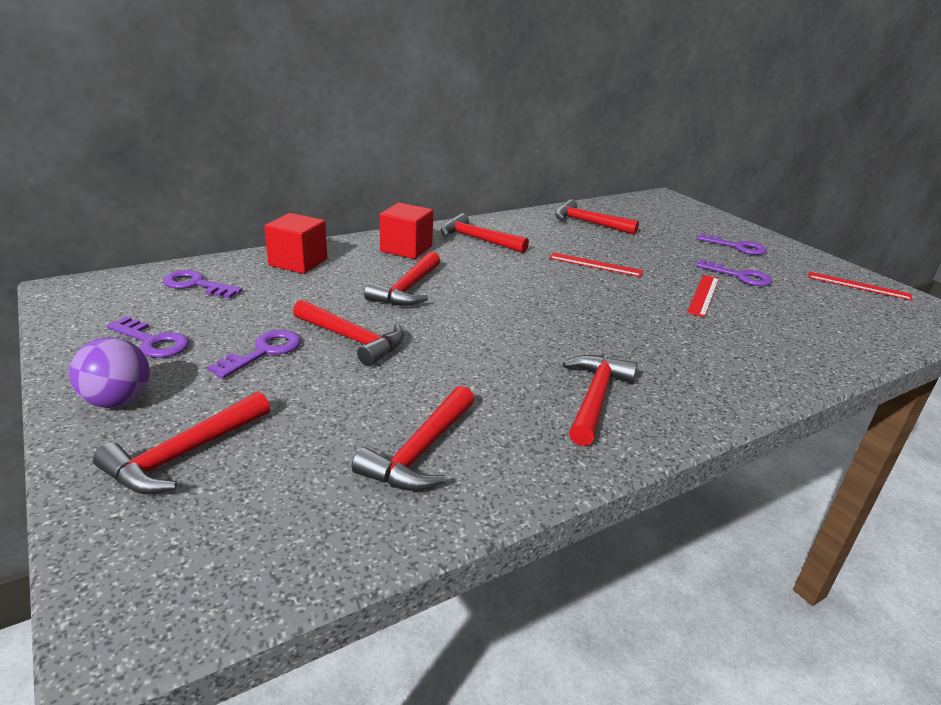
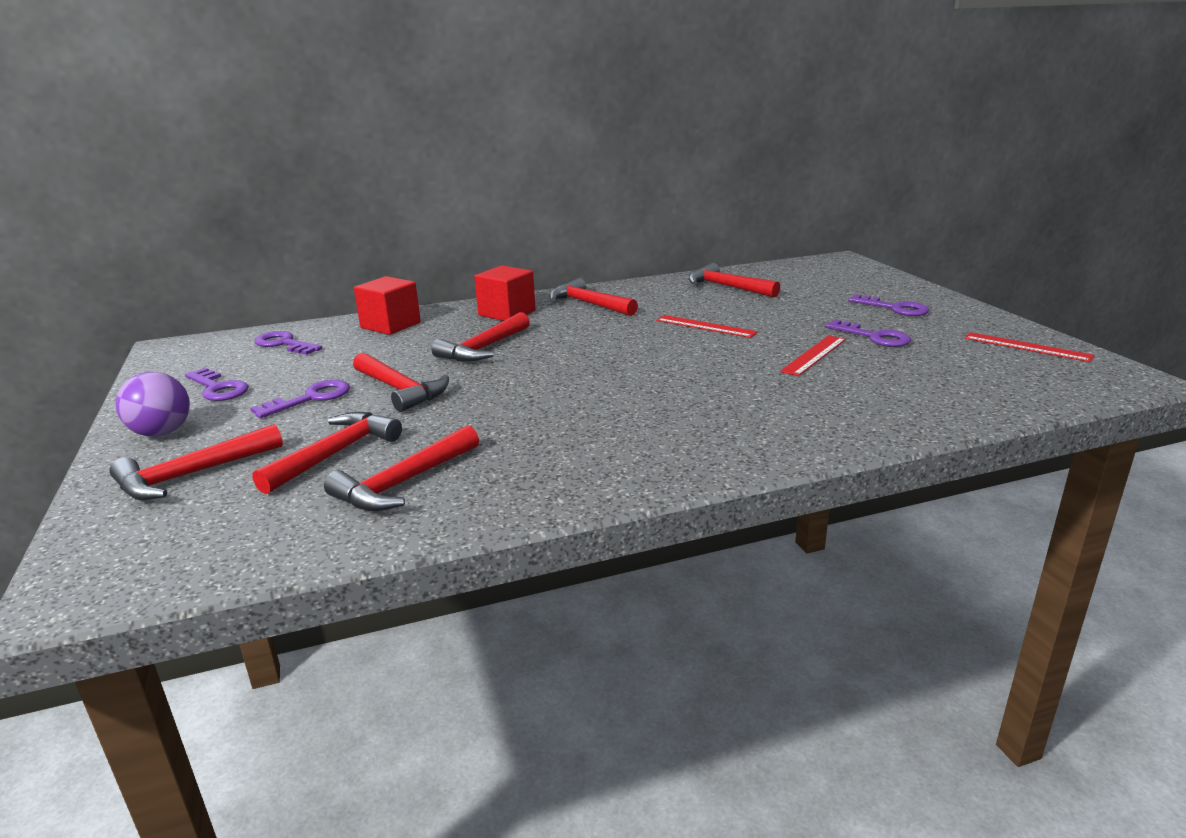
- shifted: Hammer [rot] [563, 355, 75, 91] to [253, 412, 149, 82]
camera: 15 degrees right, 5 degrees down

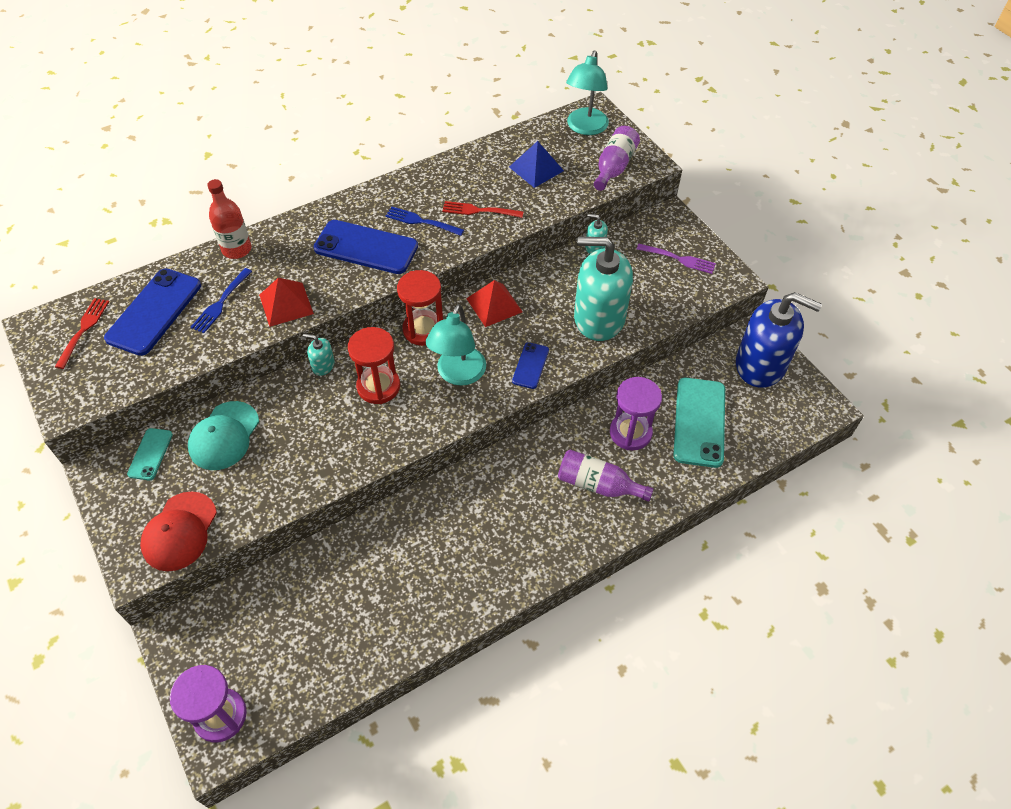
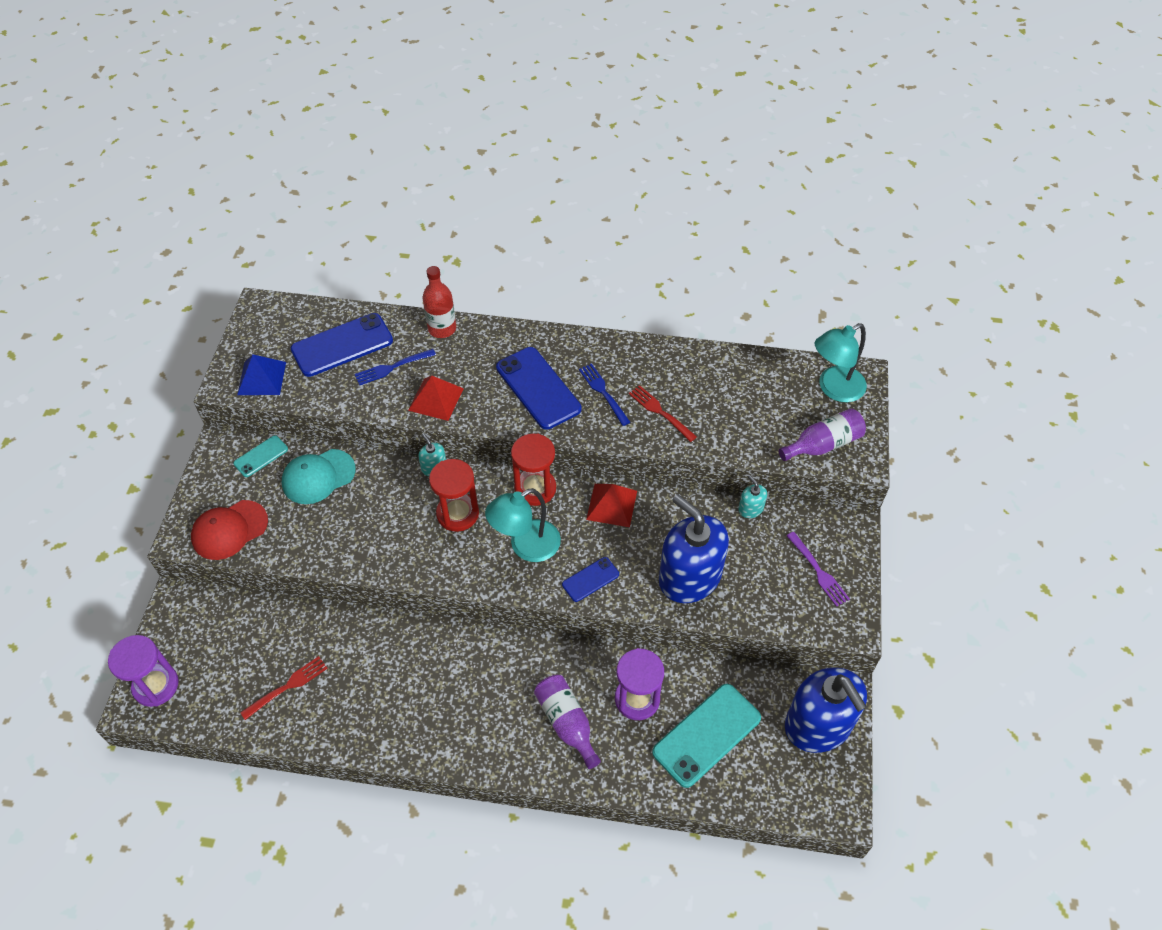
- shifted: Gabel [rot] [55, 298, 54, 71] to [240, 656, 88, 64]
- shifted: Pyramide [blau] [509, 141, 55, 47] to [237, 354, 49, 41]
- repainted: Seifenspender [türkis] [574, 237, 59, 104] to Seifenspender [blau] [659, 494, 70, 109]
camera: 40 degrees right, 0 degrees up

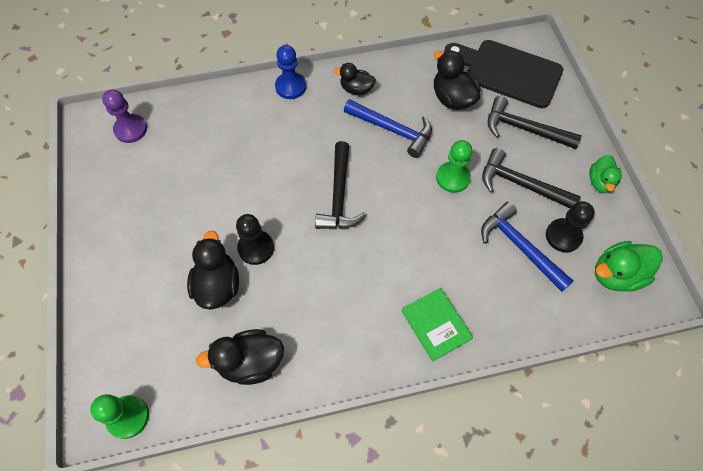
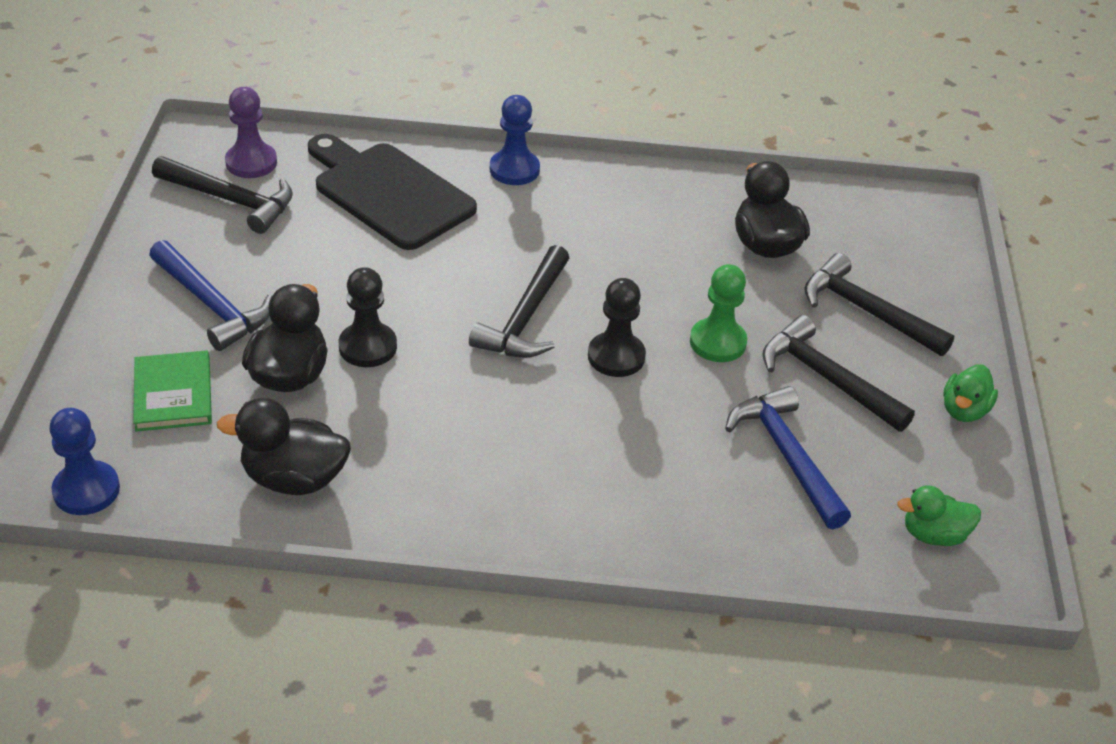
- gone: Ente [schwarz] [334, 63, 42, 32]
- new: Hammer [schwarz] [152, 156, 141, 78]
- shifted: Hammer [blau] [344, 99, 88, 59] to [149, 240, 123, 111]
- shifted: Buch [grün] [401, 288, 72, 74] to [133, 350, 79, 82]
- shifted: Schneidebrett [schwarz] [444, 40, 119, 68] to [308, 134, 169, 116]
- shifted: Bauer [schwarz] [546, 201, 49, 52] to [588, 278, 58, 99]
- repainted: Bauer [grün] [90, 394, 59, 45] to Bauer [blau] [49, 408, 71, 107]
- scaled: Ente [grün] [595, 241, 68, 51] = [897, 485, 84, 61] x0.66
camera: 15 degrees right, 20 degrees down

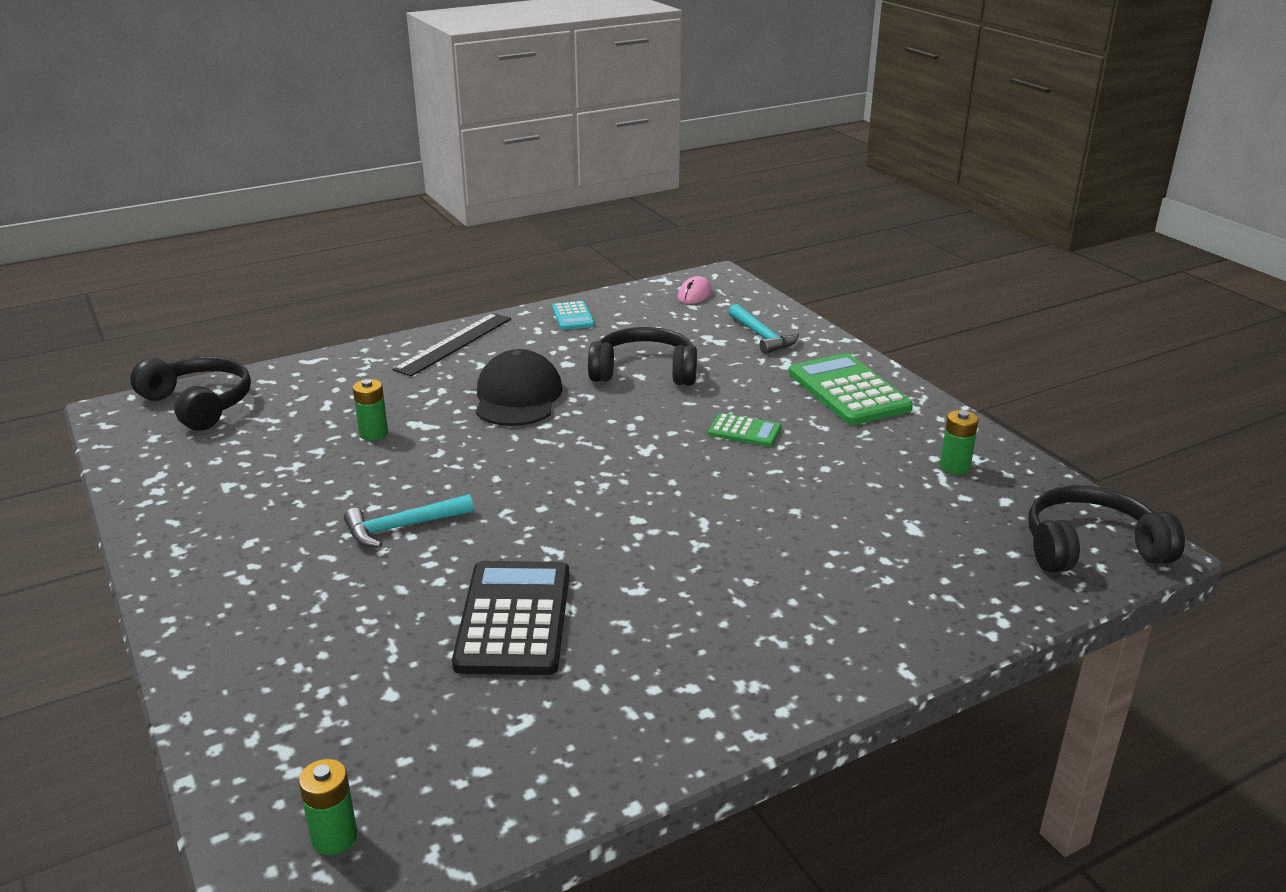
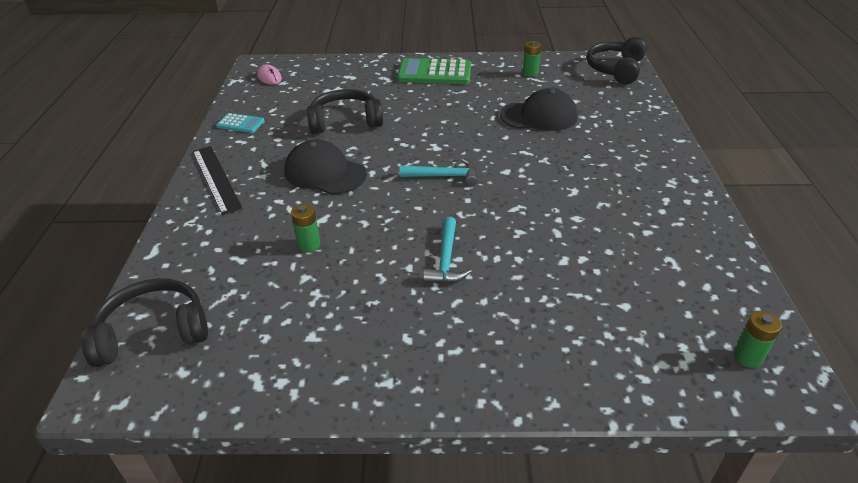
- gone: Taschenrechner [schwarz] [452, 561, 117, 114]
- gone: Taschenrechner [grün] [708, 413, 73, 34]
- new: Kappe [schwarz] [500, 88, 78, 43]
- shifted: Hammer [türkis] [728, 304, 71, 50] to [400, 158, 78, 28]
- rotated: Kopfhörer [schwarz] [588, 327, 109, 59] = [307, 89, 76, 45] 45 degrees clockwise
camera: 60 degrees left, 10 degrees up

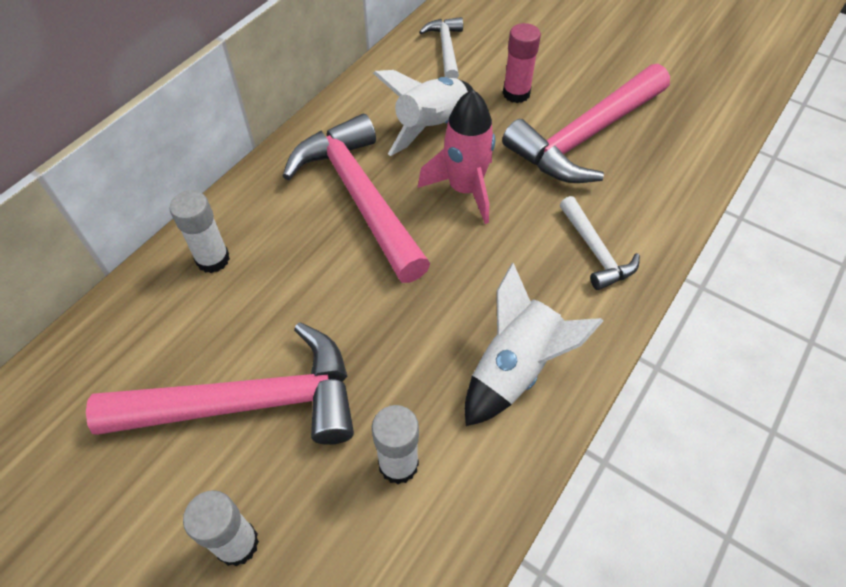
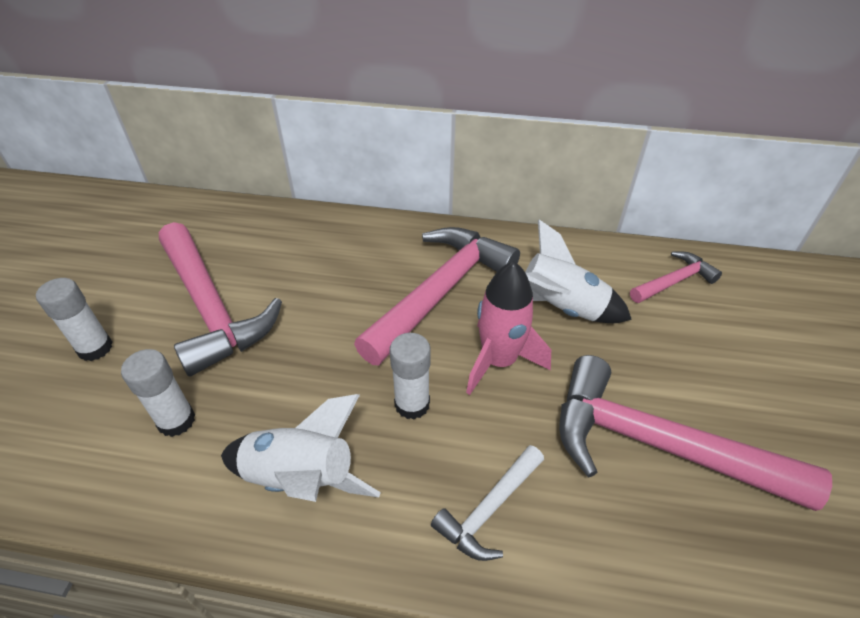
- gone: Klebestift [rosa] [503, 23, 38, 80]
- shifted: Klebestift [weiß] [169, 190, 61, 83] to [390, 333, 40, 86]
- repainted: Hammer [weiß] [419, 17, 44, 62] to Hammer [rosa] [630, 251, 92, 52]
camera: 65 degrees right, 10 degrees down

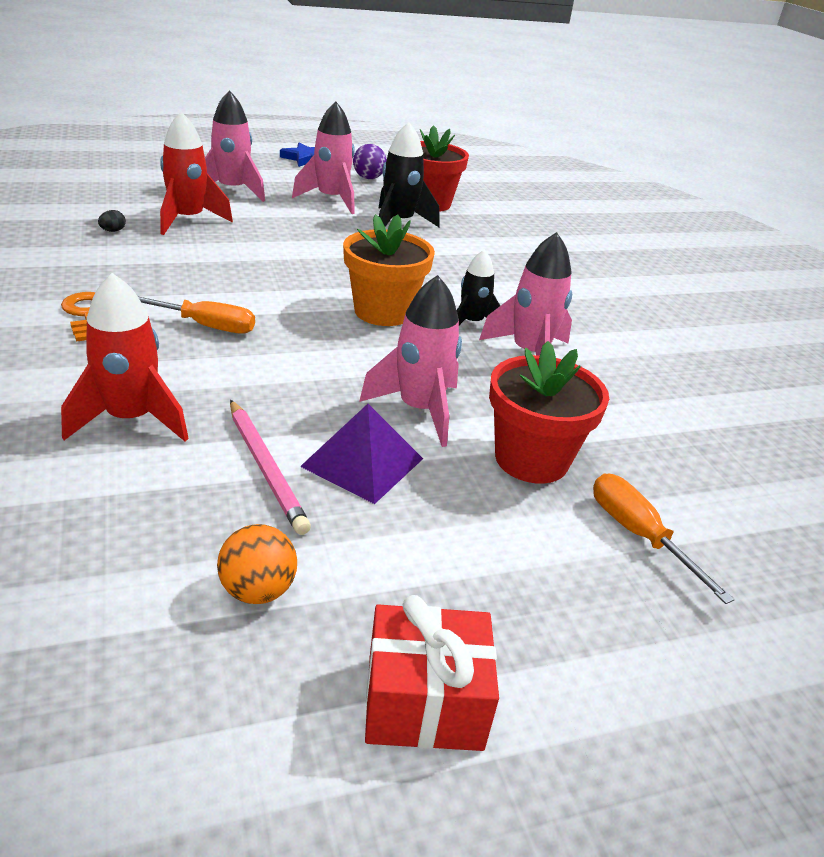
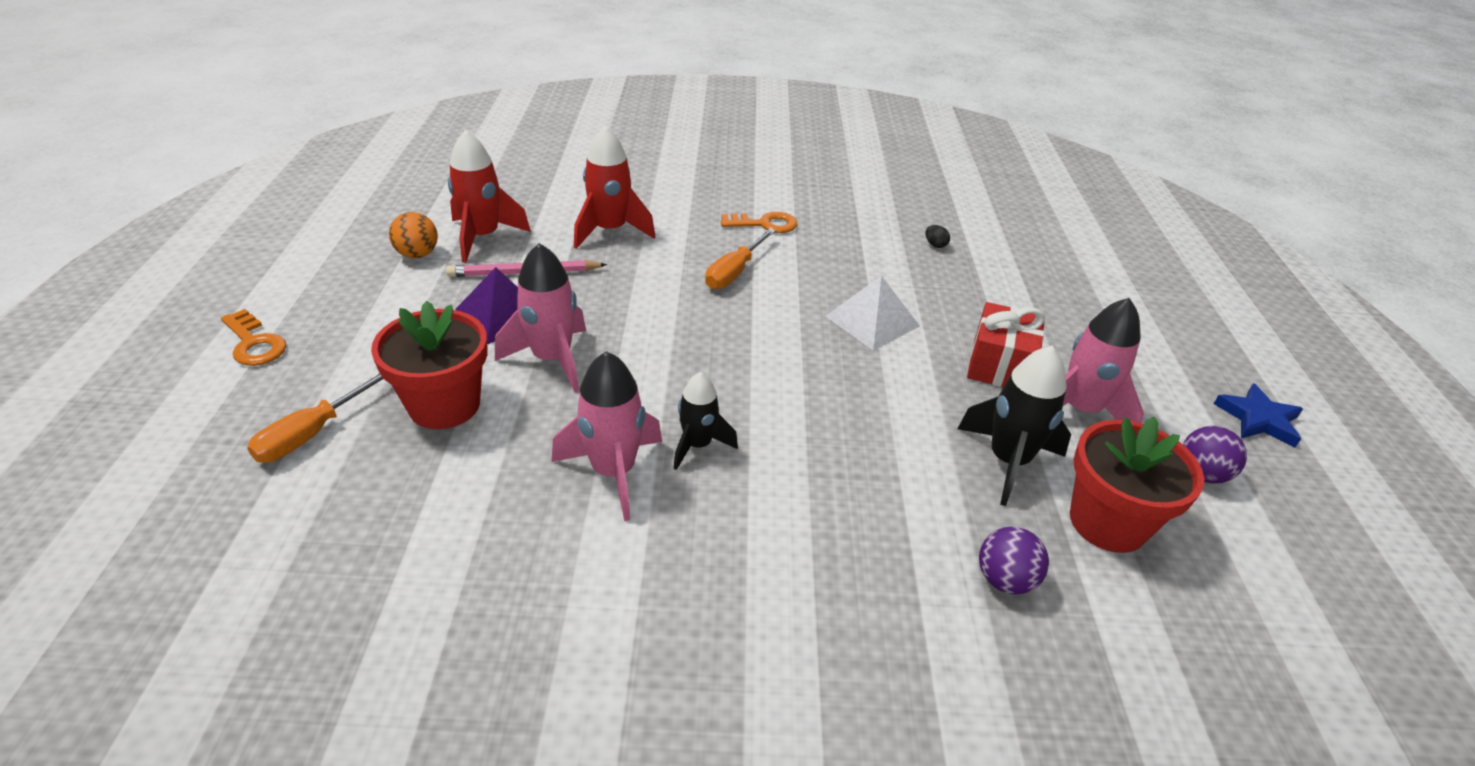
- gone: Rakete [rosa] [205, 90, 60, 112]
- gone: Blumentopf [orange] [343, 214, 92, 112]
- new: Schlüssel [orange] [221, 309, 65, 57]
- new: Pyramide [weiß] [826, 276, 94, 75]
- new: Ball [lila] [979, 527, 70, 67]
- shifted: Rakete [rot] [160, 112, 73, 123] to [448, 130, 83, 133]
- shifted: Geschenk [rot] [365, 595, 134, 156] to [967, 302, 78, 85]
- rotated: Schraubenzieher [orange] [593, 474, 142, 130] = [247, 373, 136, 89] 135 degrees clockwise
camera: 110 degrees right, 5 degrees up

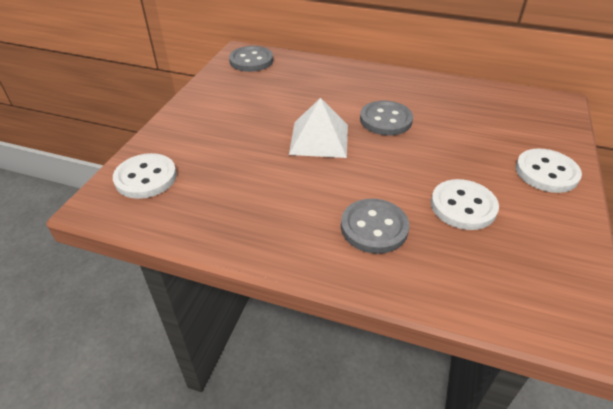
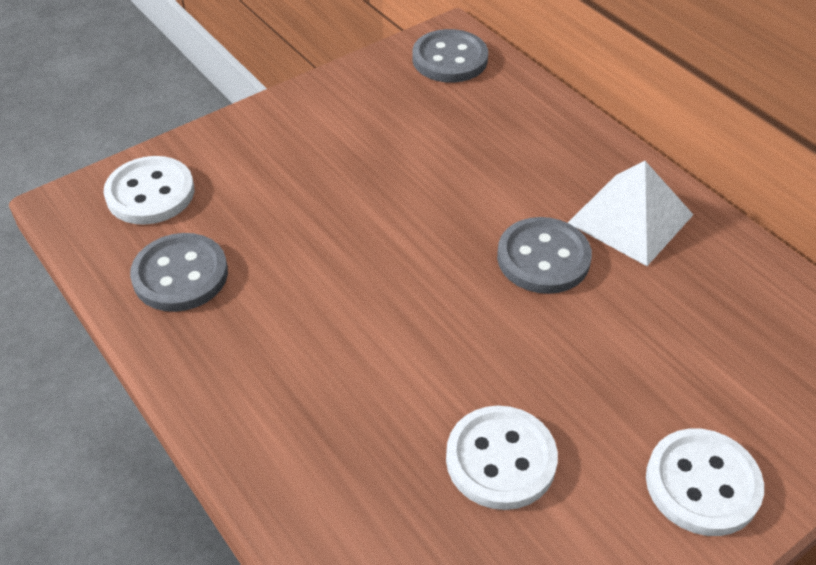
- shifted: Pyramide [weiß] [289, 98, 59, 60] to [568, 161, 126, 105]
- shifted: Knopf [grau] [341, 198, 68, 56] to [130, 233, 98, 79]
camera: 35 degrees right, 5 degrees up

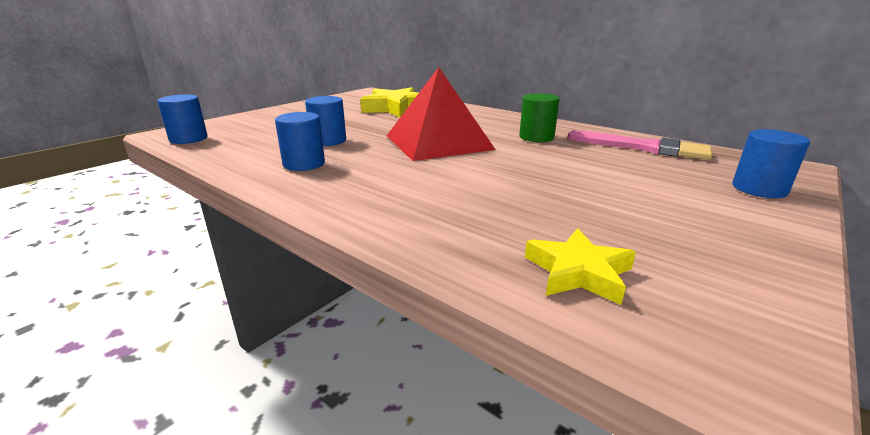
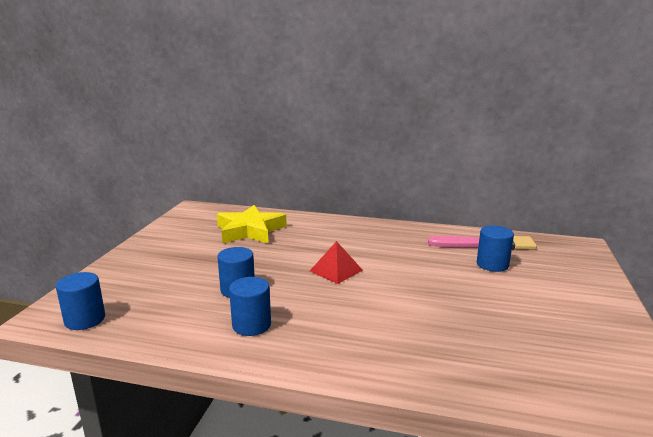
- gone: Vollzylinder [grün] [519, 93, 40, 49]
- gone: Stern [gelb] [525, 228, 111, 77]
- shifted: Vollzylinder [blau] [732, 129, 78, 69] to [477, 226, 37, 46]
- scaled: Pyramide [rot] [387, 67, 109, 94] = [310, 241, 53, 43] x0.50
camera: 25 degrees left, 5 degrees down

